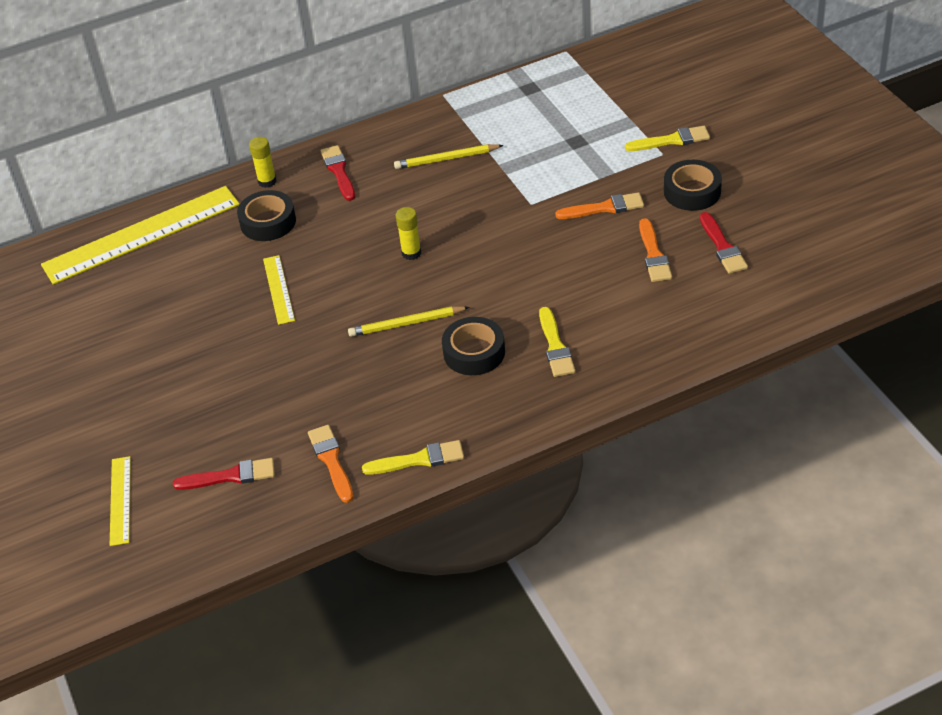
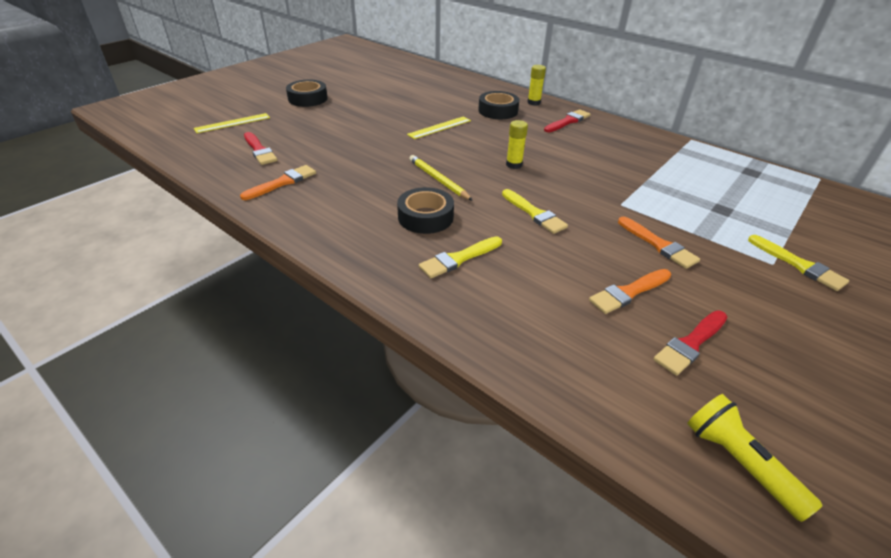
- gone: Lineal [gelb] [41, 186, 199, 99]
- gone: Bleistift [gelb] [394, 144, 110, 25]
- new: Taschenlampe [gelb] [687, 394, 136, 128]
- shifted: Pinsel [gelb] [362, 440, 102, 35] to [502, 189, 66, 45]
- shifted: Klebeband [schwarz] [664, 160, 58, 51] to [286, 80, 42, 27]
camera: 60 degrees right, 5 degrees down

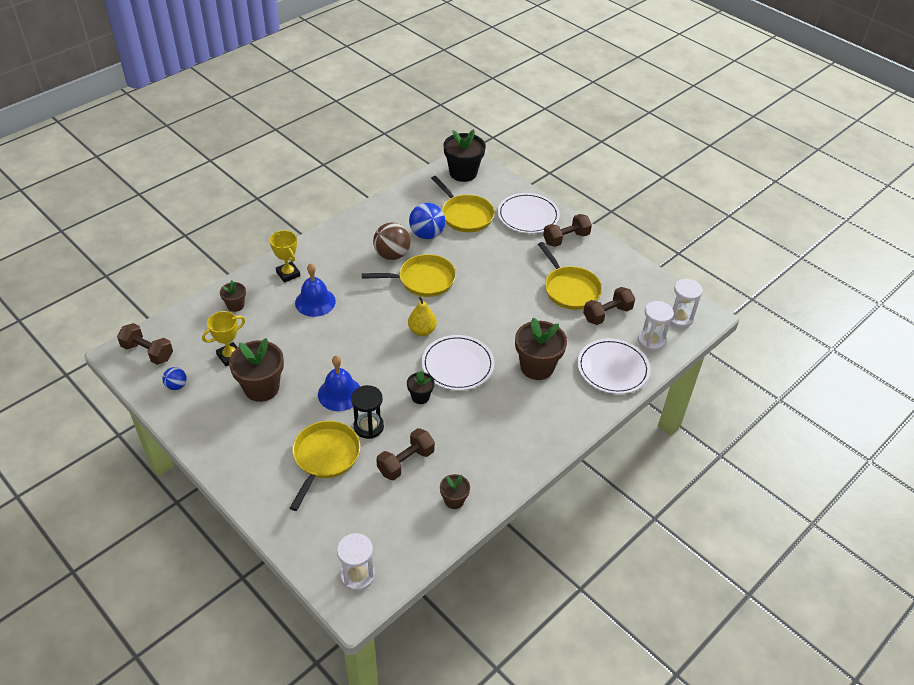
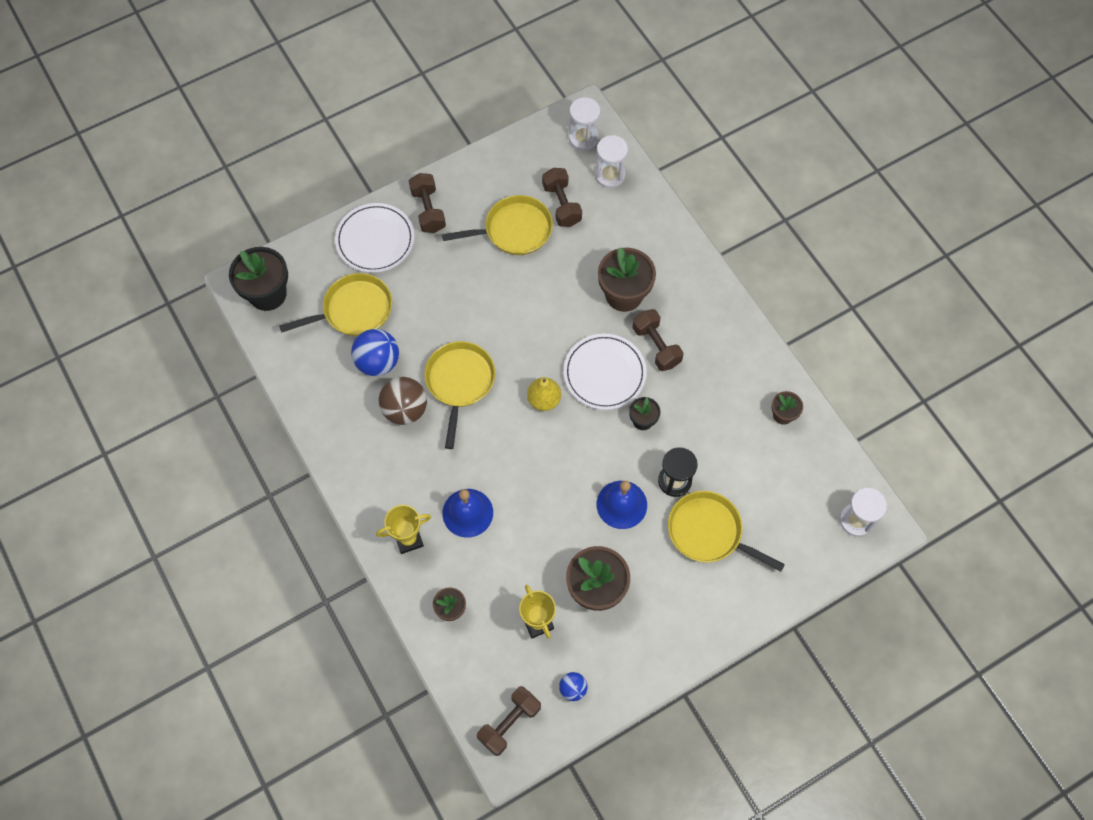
- gone: Teller [weiß] [577, 338, 73, 56]
- shifted: Hantel [braun] [376, 428, 59, 52] to [632, 309, 52, 62]
camera: 75 degrees left, 20 degrees up

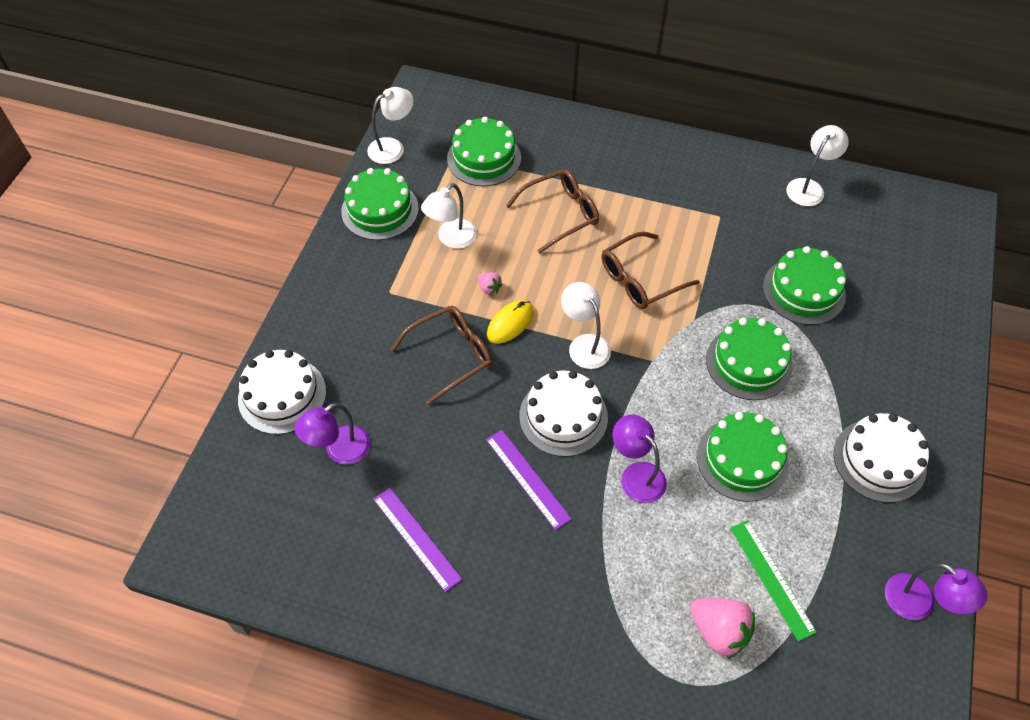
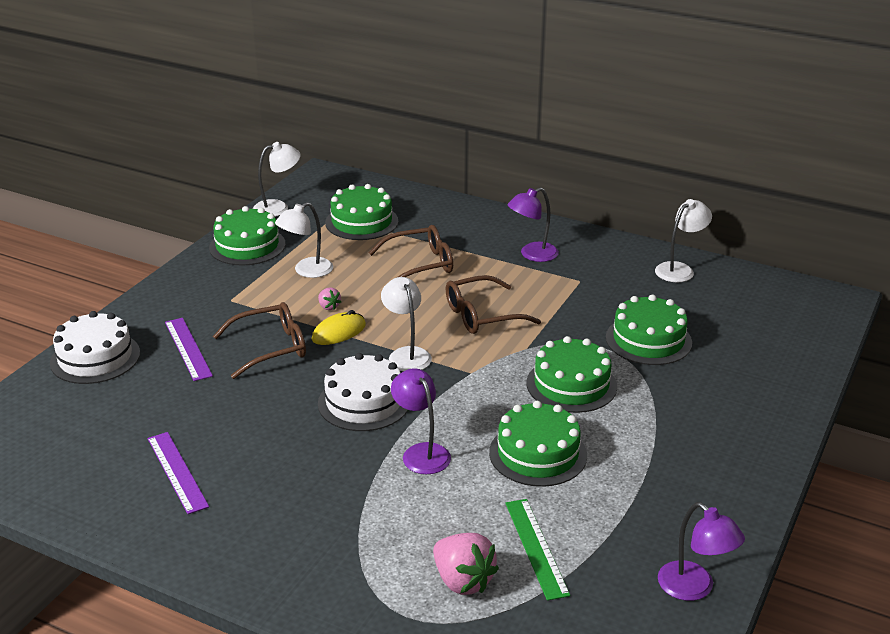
- gone: Kuchen [weiß] [834, 413, 95, 90]
- shifted: Lampe [lila] [295, 403, 76, 62] to [508, 187, 51, 75]
- shifted: Lineal [lila] [486, 430, 86, 100] to [165, 318, 48, 63]
camera: 10 degrees right, 25 degrees down

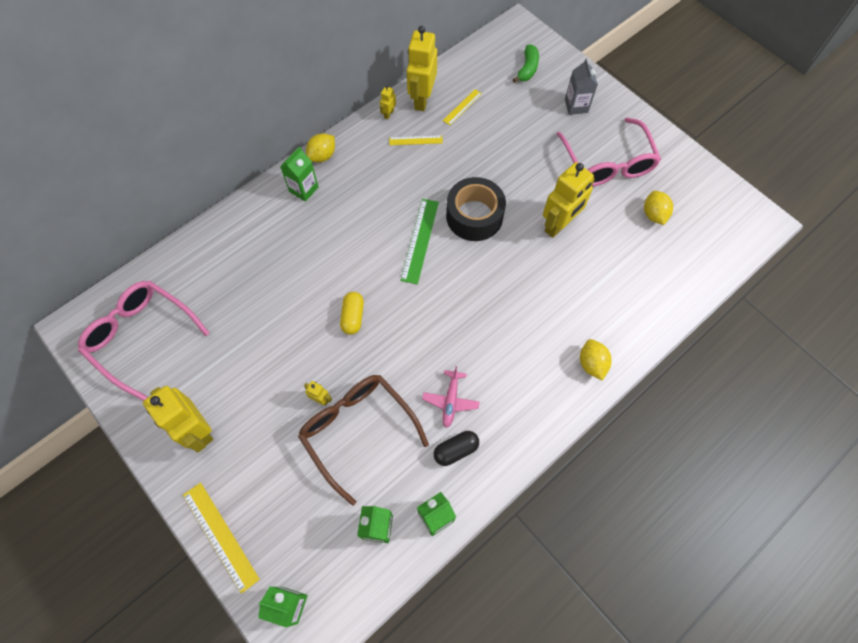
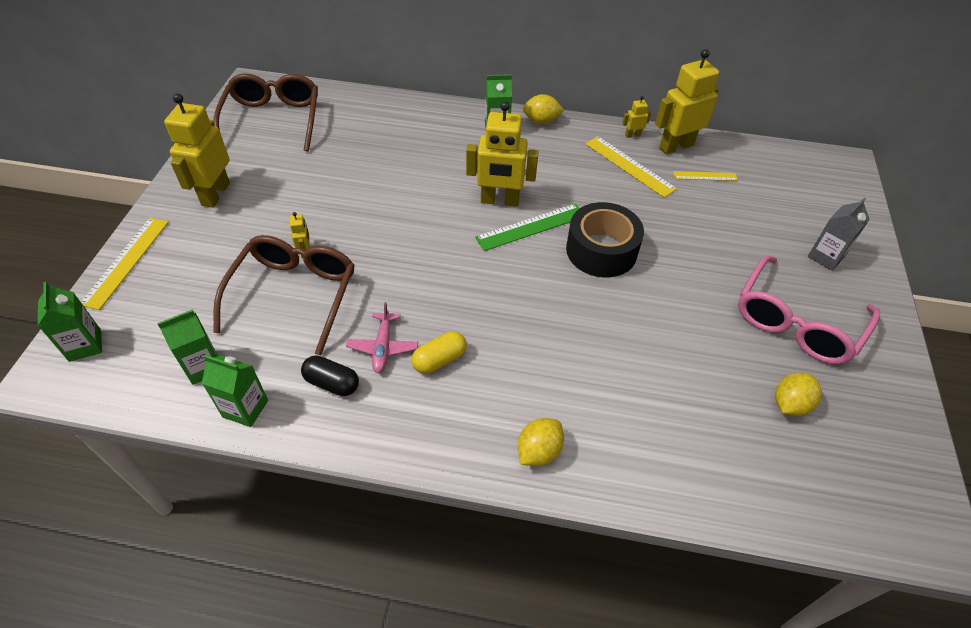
- gone: Banane [grün] [513, 44, 26, 39]
- shifted: Kapsel [gelb] [340, 292, 24, 43] to [412, 331, 55, 43]
- shifted: Roboter [gelb] [543, 162, 52, 76] to [466, 101, 73, 105]
- repainted: Brille [rosa] [78, 281, 131, 120] to Brille [braun] [213, 73, 105, 78]
- rotated: Flugzeug [rosa] [422, 366, 58, 62] = [346, 302, 72, 72] 60 degrees counterclockwise
- scaled: Lineal [gelb] [389, 135, 54, 10] = [585, 136, 92, 62] x1.69
camera: 50 degrees right, 15 degrees down

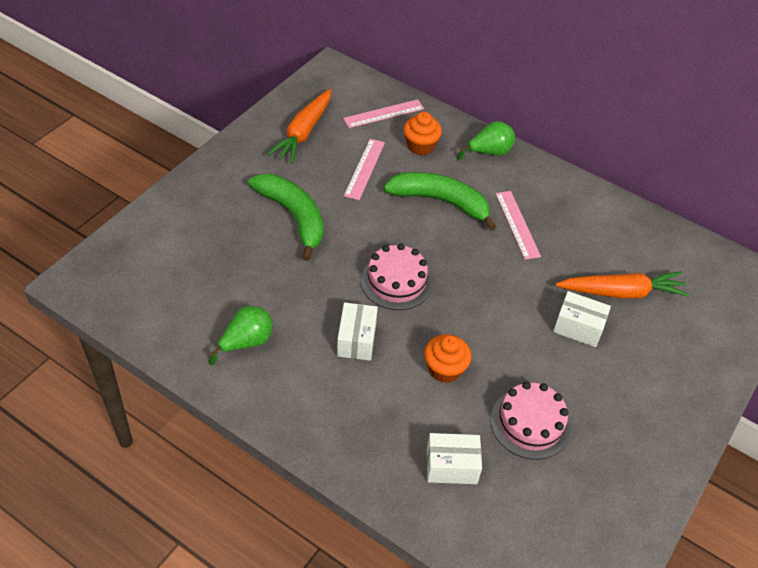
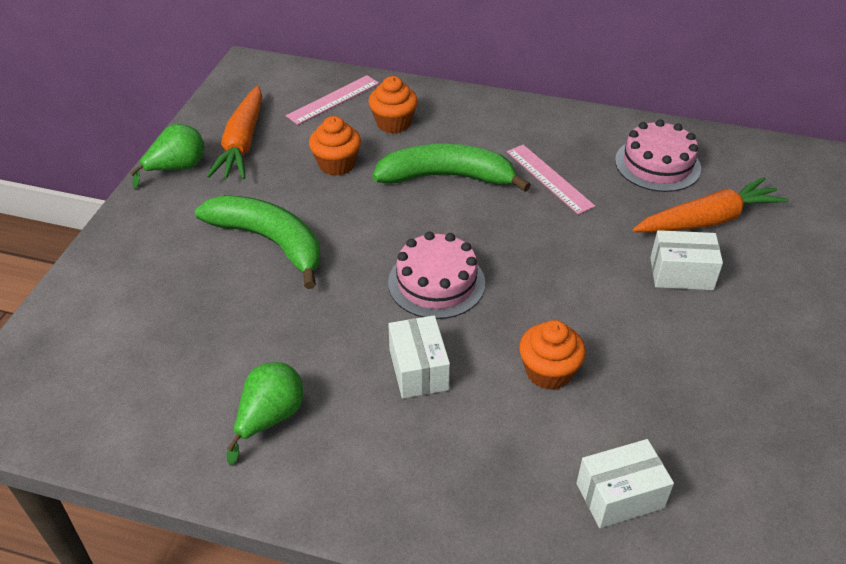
- shifted: Birne [grün] [457, 121, 58, 40] to [130, 124, 75, 65]
- shifted: Kuchen [rosa] [491, 381, 80, 79] to [615, 119, 86, 73]
- swapped: Lineal [rosa] [344, 139, 41, 61] to Muffin [orange] [309, 116, 52, 60]
camera: 15 degrees left, 5 degrees down

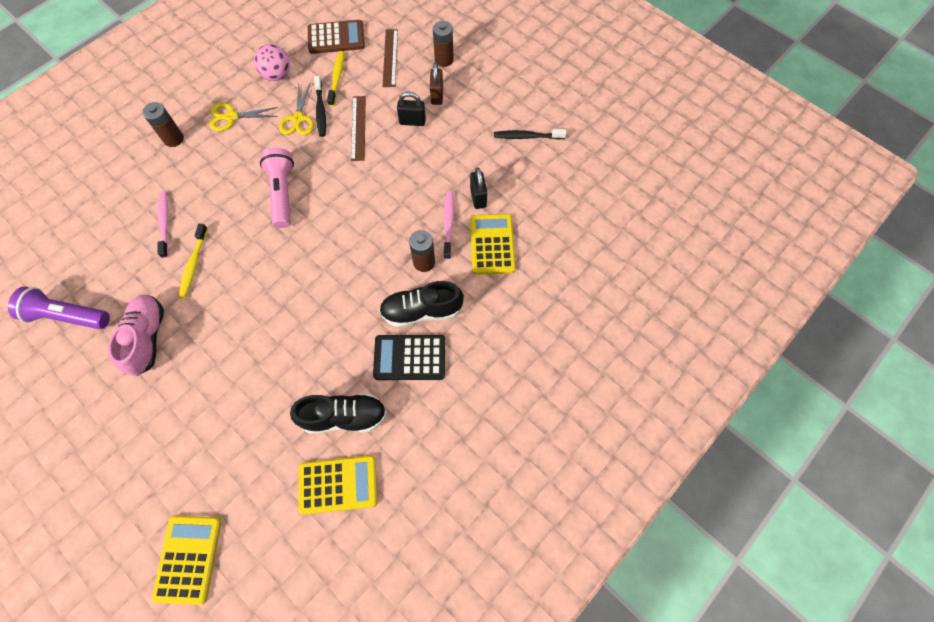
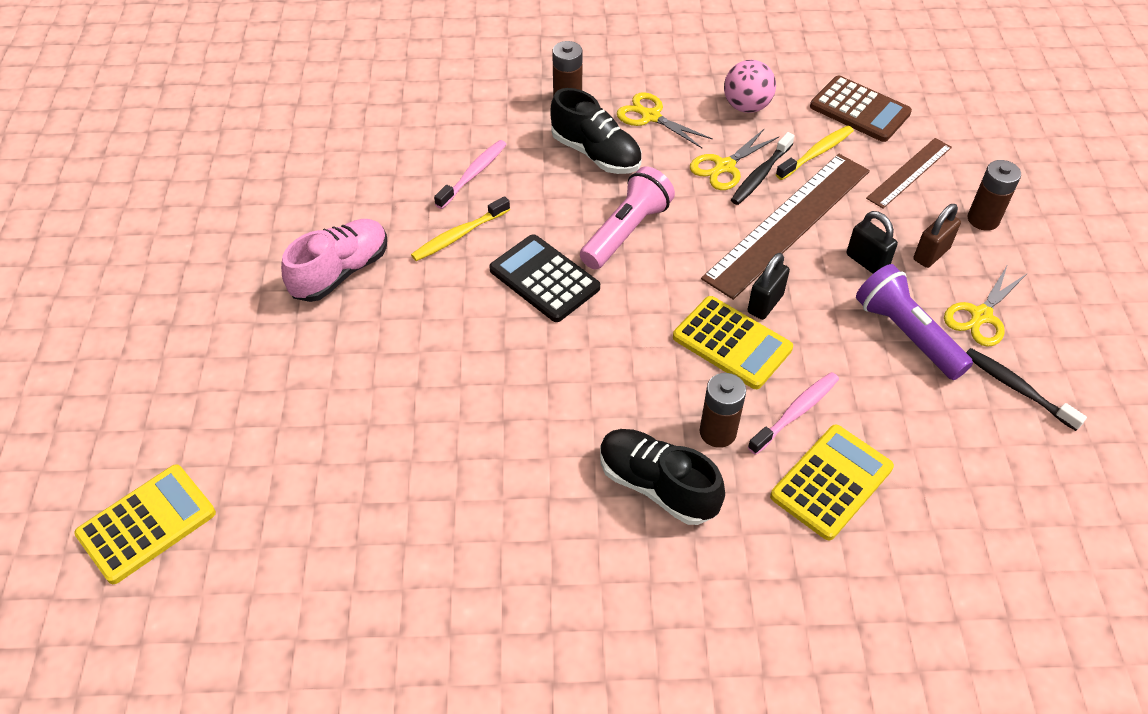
- new: Schere [gelb] [944, 264, 84, 83]
- shifted: Taschenlampe [lila] [8, 287, 102, 42] to [856, 264, 117, 116]
- shifted: Schuh [schwarz] [290, 394, 97, 40] to [550, 88, 92, 86]
- shifted: Taschenrechner [gelb] [299, 455, 79, 60] to [673, 296, 120, 93]
- shifted: Taschenrechner [schwarz] [373, 335, 72, 45] to [489, 234, 111, 88]
- shifted: Vorhängeschloss [schwarz] [470, 167, 17, 42] to [747, 253, 43, 67]
- scaled: Lineal [braun] [351, 96, 15, 65] = [701, 154, 169, 146] x1.85
camera: 45 degrees right, 15 degrees down

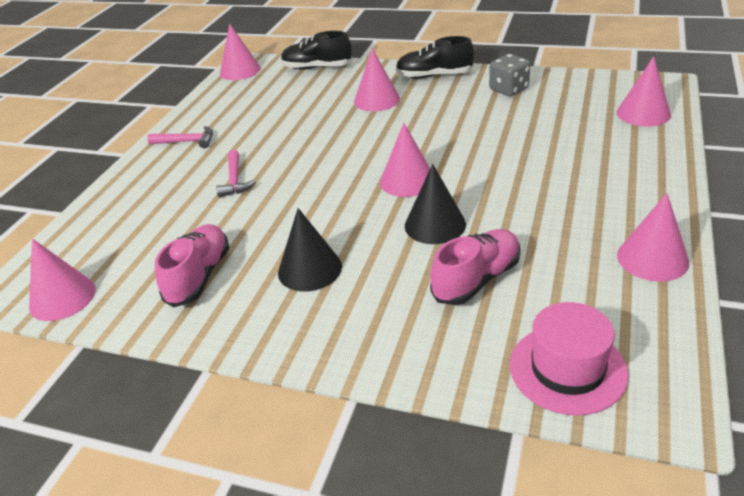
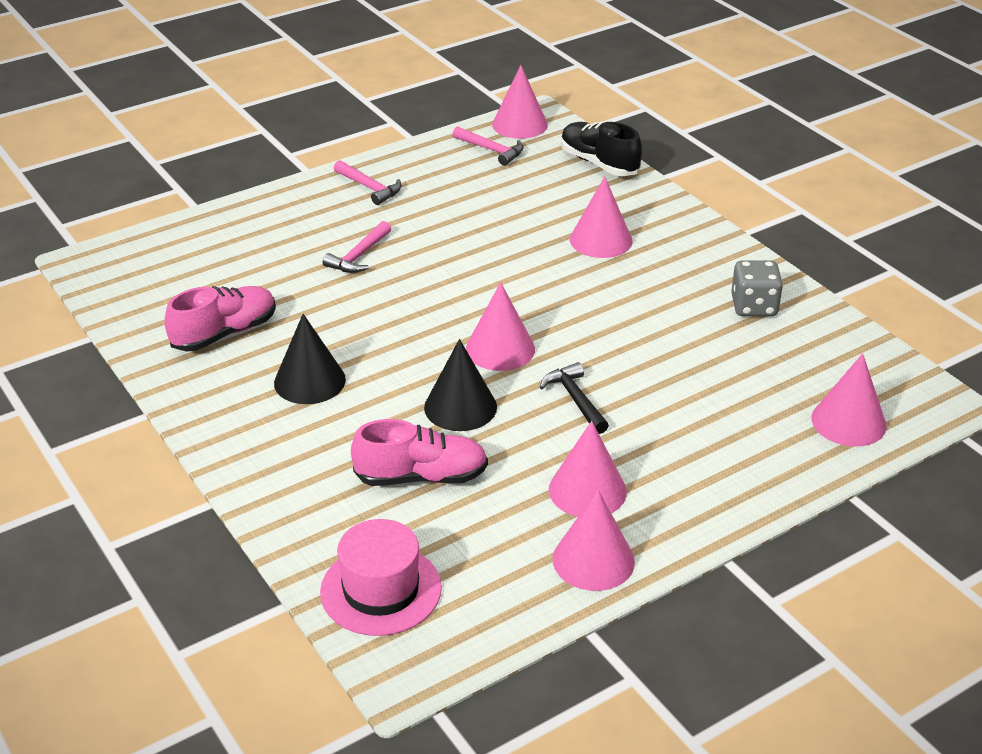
- gone: Schuh [schwarz] [396, 36, 78, 42]
- new: Hammer [rosa] [452, 126, 72, 40]
- new: Hammer [schwarz] [540, 362, 69, 72]
- shifted: Kegel [rosa] [29, 239, 67, 82] to [549, 421, 78, 96]
camera: 35 degrees right, 0 degrees up

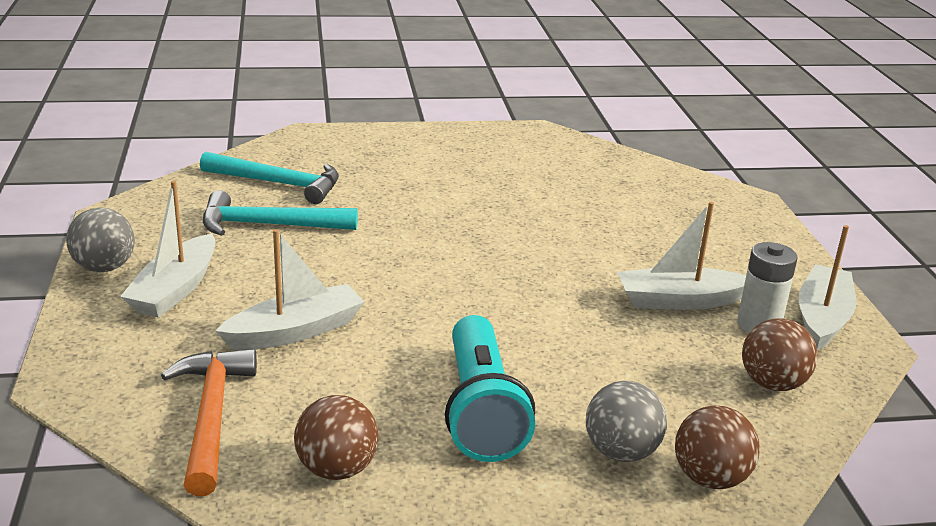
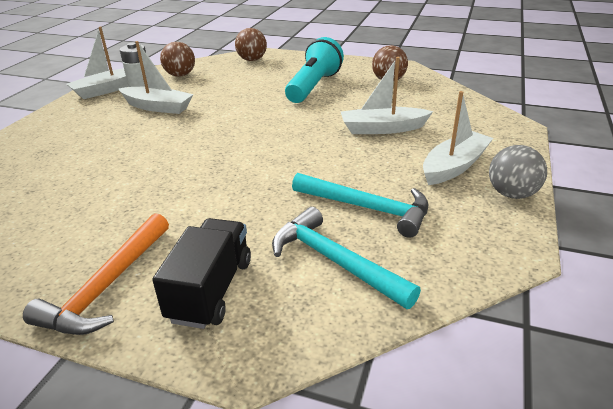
- gone: Ball [grau] [586, 381, 81, 81]
- new: Lastwagen [schwarz] [152, 218, 99, 111]
- shifted: Hammer [orange] [161, 349, 96, 147] to [23, 213, 146, 122]
camera: 150 degrees left, 5 degrees up

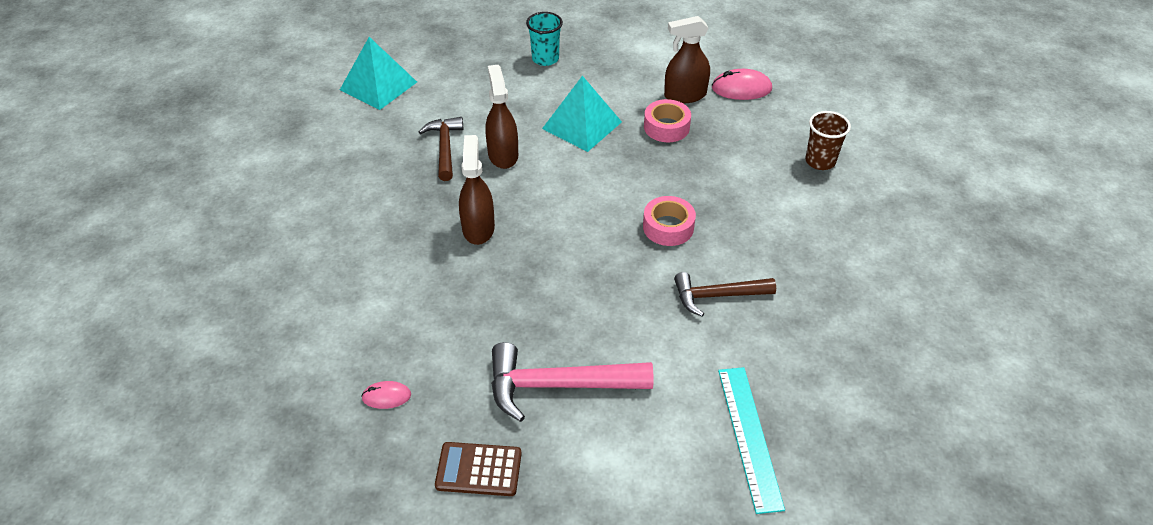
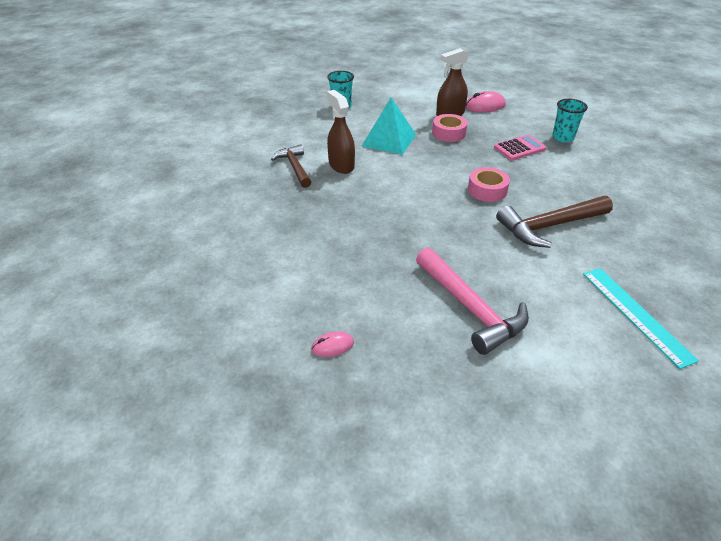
- gone: Pyramide [türkis] [340, 37, 77, 73]
- gone: Taschenrechner [braun] [435, 442, 87, 54]
- gone: Sprühflasche [braun] [459, 135, 36, 110]
- new: Taschenrechner [rosa] [494, 135, 52, 25]
- repainted: Becher [braun] [805, 111, 46, 59] to Becher [türkis] [552, 99, 36, 43]
- rotated: Hammer [rosa] [491, 342, 163, 80] = [416, 248, 113, 107] 105 degrees counterclockwise
- scaled: Hammer [braun] [674, 272, 102, 45] = [496, 196, 117, 52] x1.52
camera: 15 degrees left, 5 degrees down

